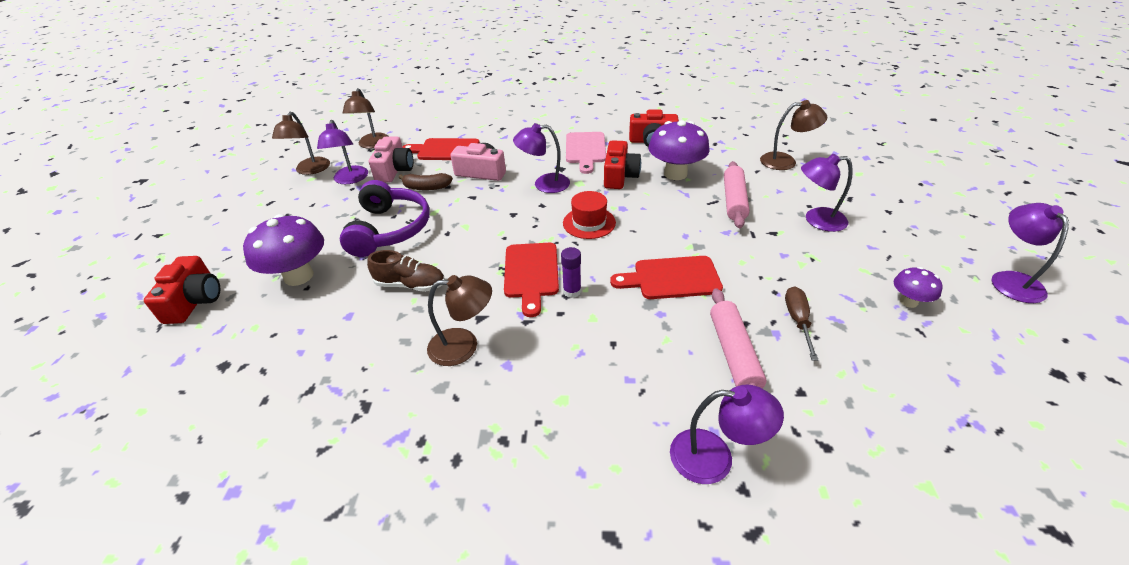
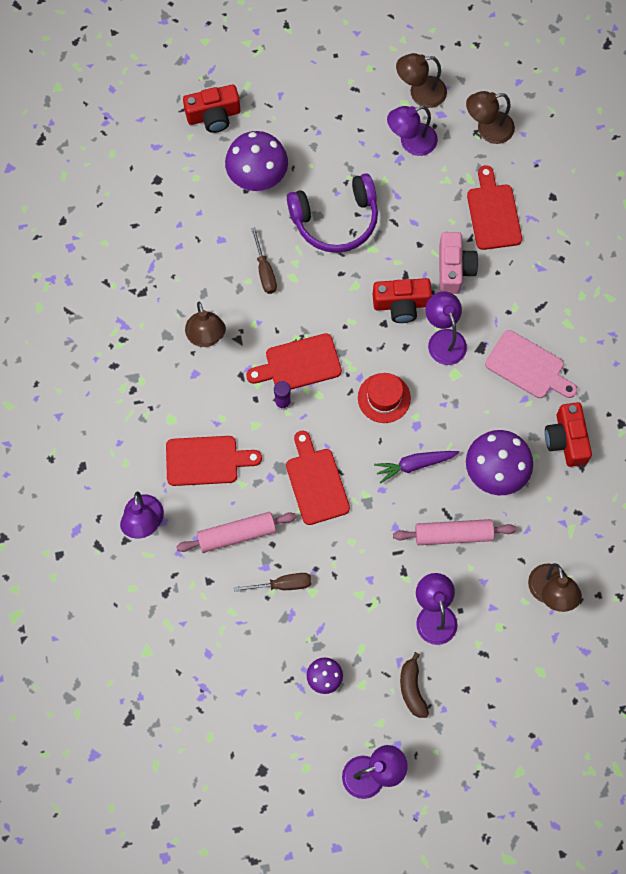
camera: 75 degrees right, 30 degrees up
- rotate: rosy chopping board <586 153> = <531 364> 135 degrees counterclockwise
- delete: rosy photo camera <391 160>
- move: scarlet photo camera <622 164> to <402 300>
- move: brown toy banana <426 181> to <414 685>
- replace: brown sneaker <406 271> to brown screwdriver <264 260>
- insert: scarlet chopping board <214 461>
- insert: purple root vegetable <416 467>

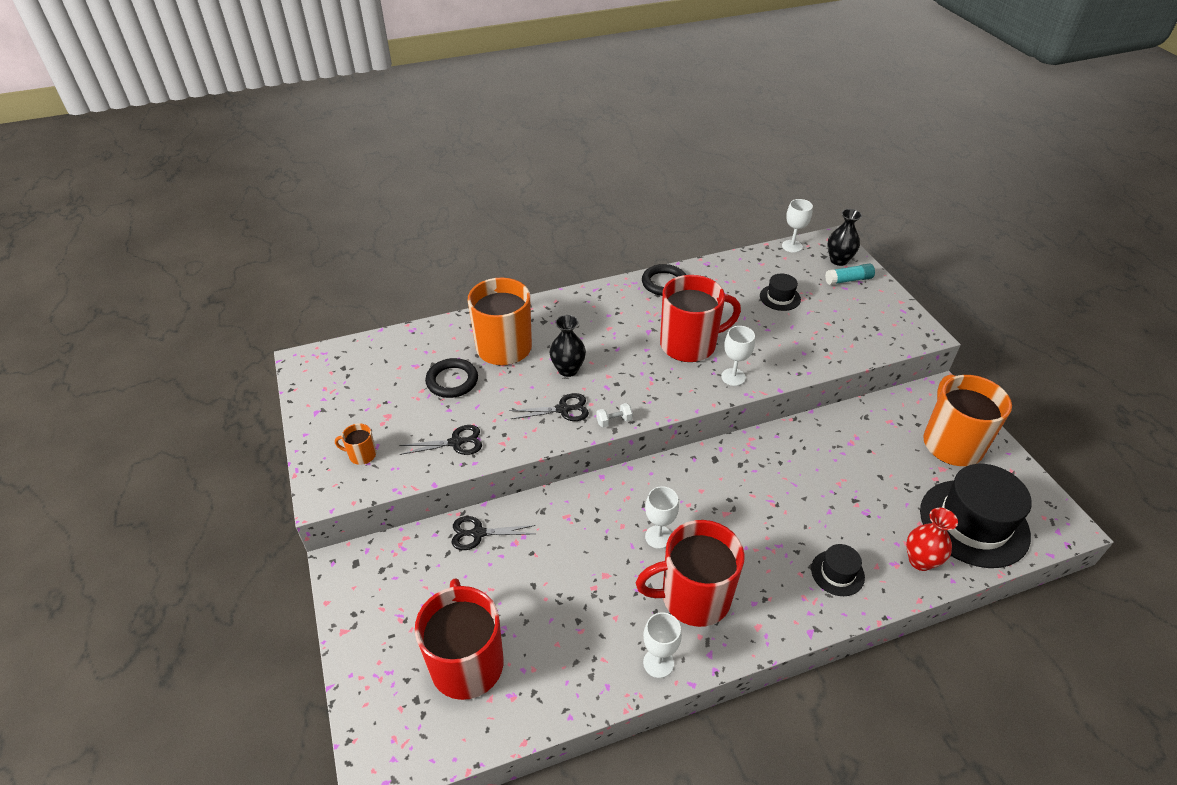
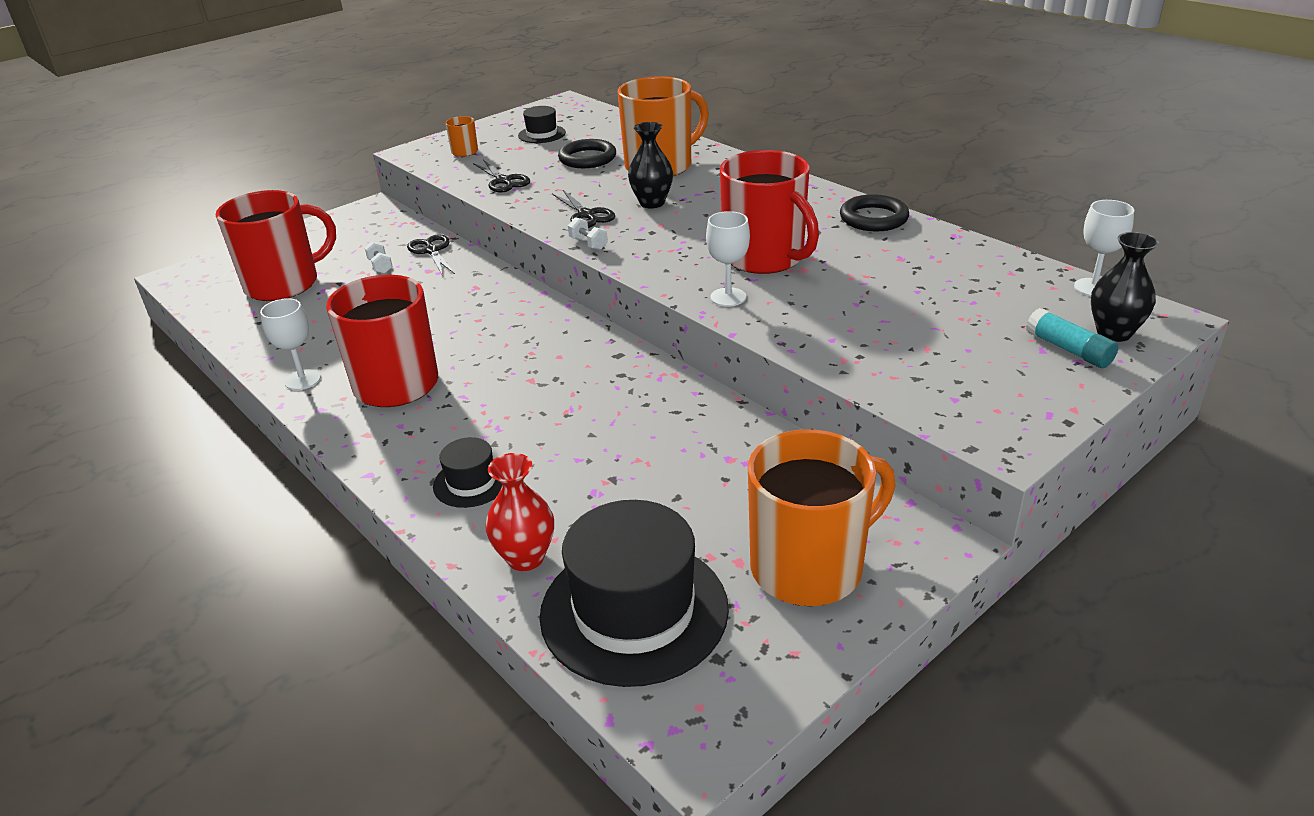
camera: 70 degrees right, 10 degrees down
- move: ebony top hat <780 292> to <542 124>
- delete: snow-white wine glass <662 517>
- insert: snow-white hand weight <379 257>

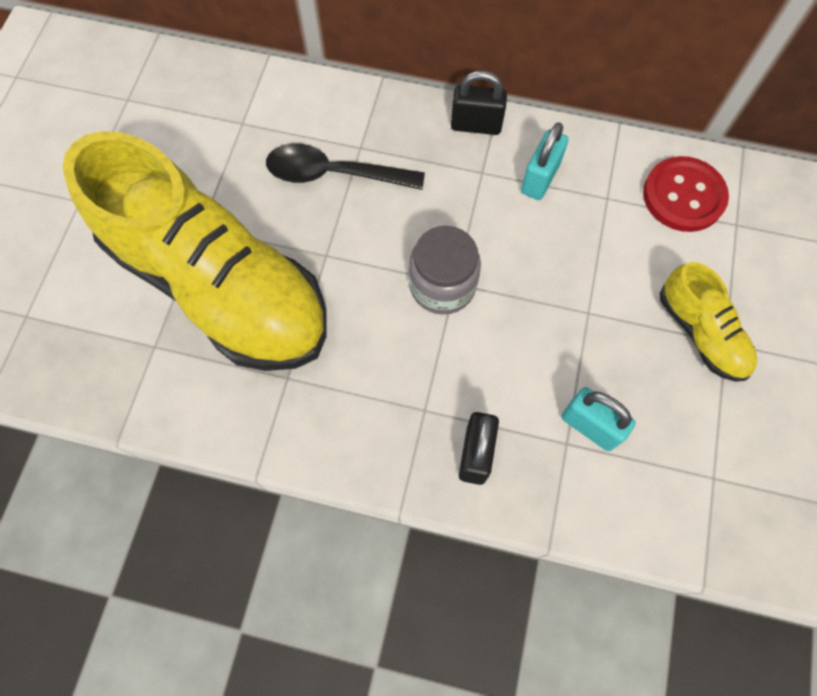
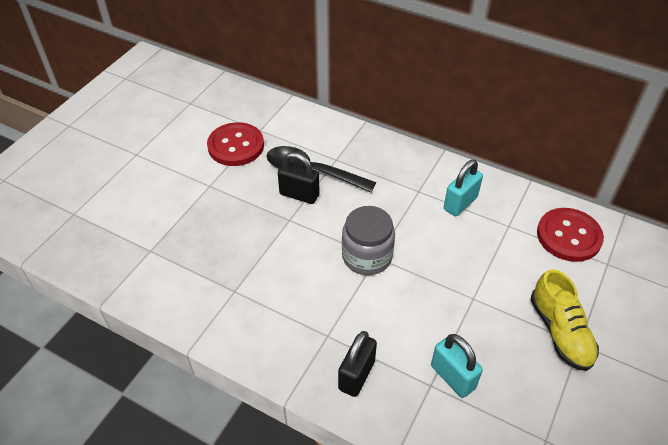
camera: 15 degrees right, 20 degrees down
- move: ebony small lock <479 103> to <299 178>
- delete: yellow sneaker <194 251>
- insert: scarlet sewing button <235 144>

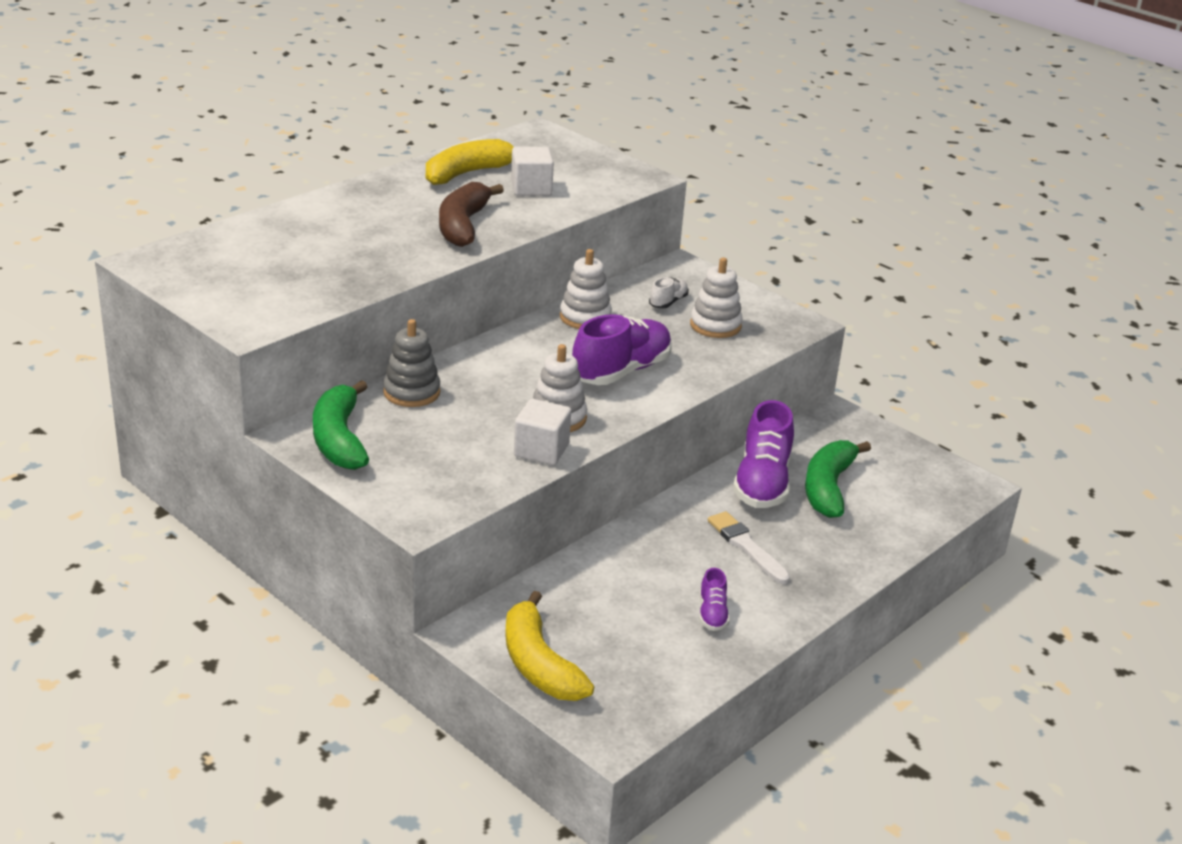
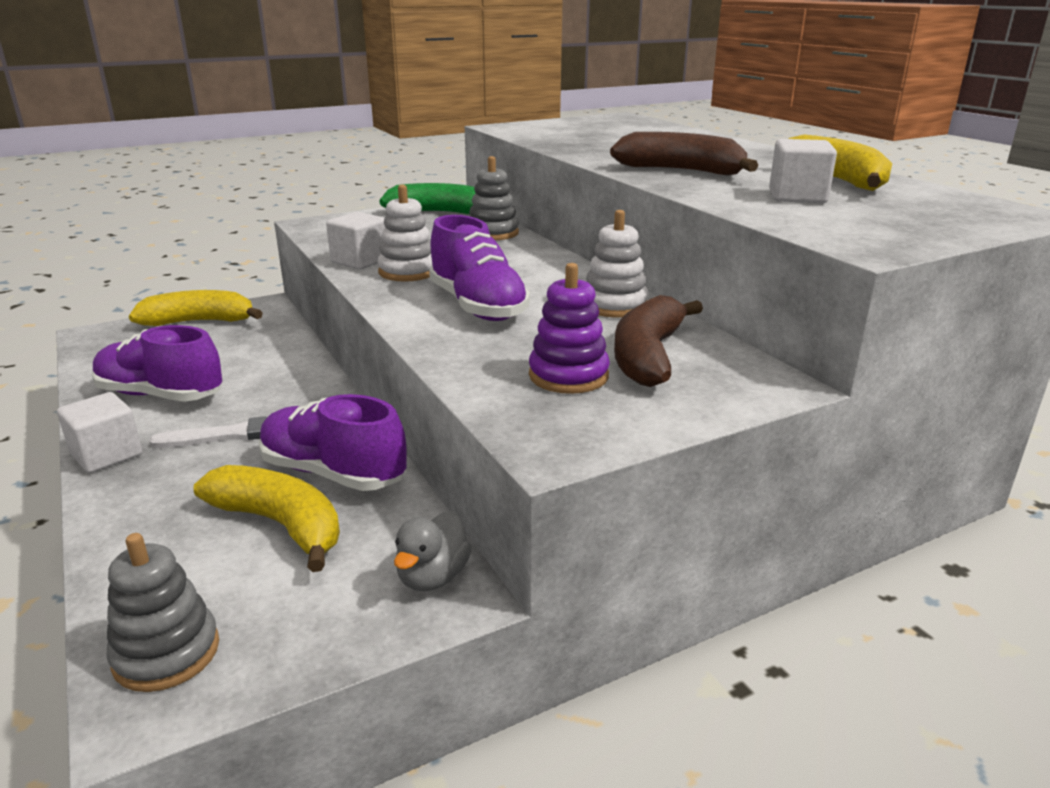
camera: 110 degrees right, 5 degrees down
- recolor: snow-white stacking rings <716 297> to purple stacking rings <569 328>
- replace: snow-white sneaker <669 293> to brown toy banana <658 341>
- recolor: leaf-green toy banana <838 479> to yellow toy banana <267 518>
- resize: purple sneaker <714 599> = <157 363> x2.07
- insert: snow-white solid cube <99 432>
- insert: ash-grey rubber duck <433 551>
- insert: ash-grey stacking rings <163 612>

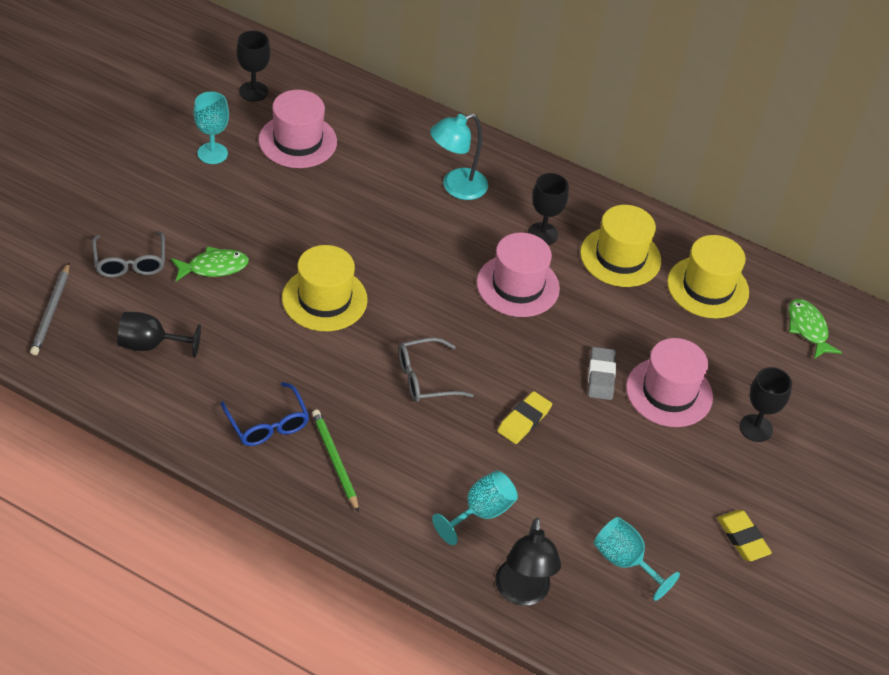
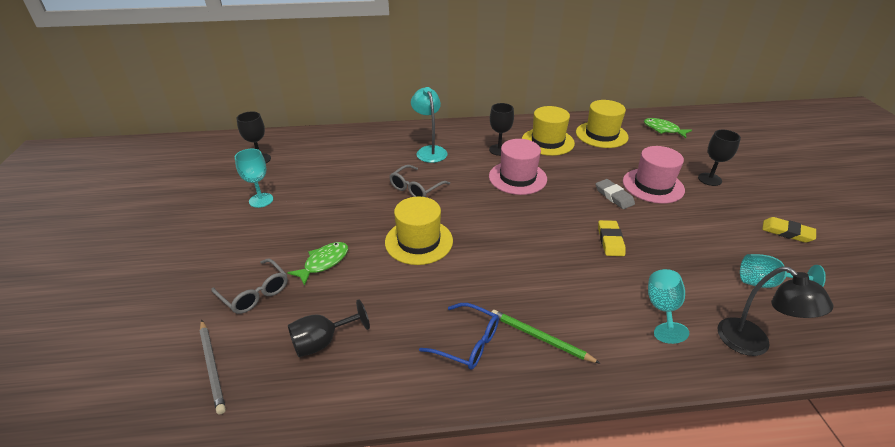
camera: 30 degrees left, 10 degrees down
- delete: rosy top hat <298 129>
- rotate: teal desk lamp <459 157> = <429 125> 135 degrees clockwise
- move: ash-grey glasses <436 369> to <420 181>

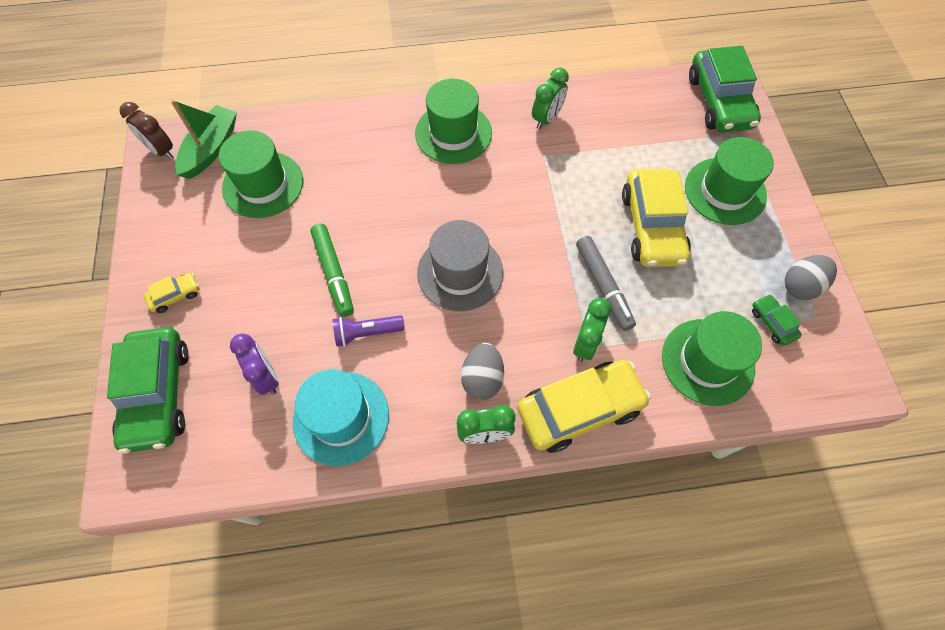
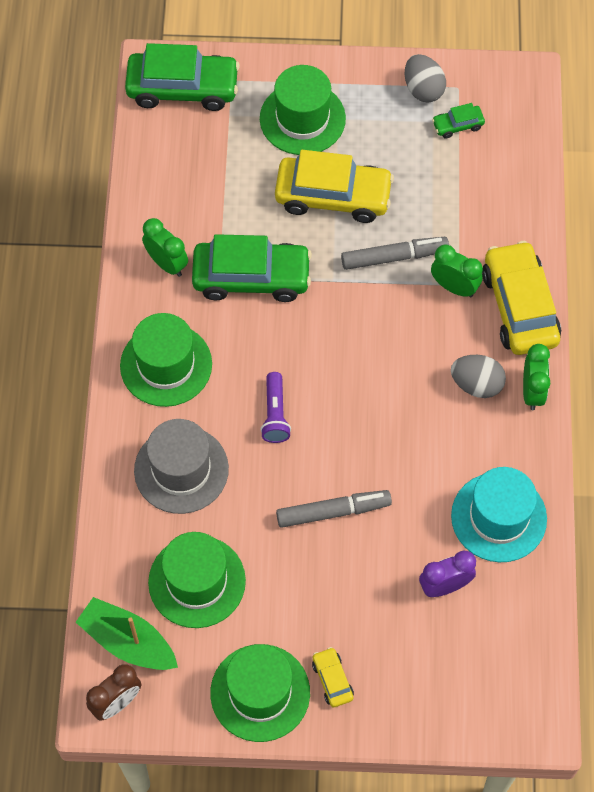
camera: 80 degrees left, 0 degrees up
- move: ash-grey top hat <460 265> to <181 466>
- recolor: leaf-green marker <332 270> to ash-grey marker <334 509>
- move: leaf-green top hat <712 358> to <260 693>
- move: purple pocket torch <369 331> to <275 407>
- move: leaf-green automobile <147 390> to <252 268>

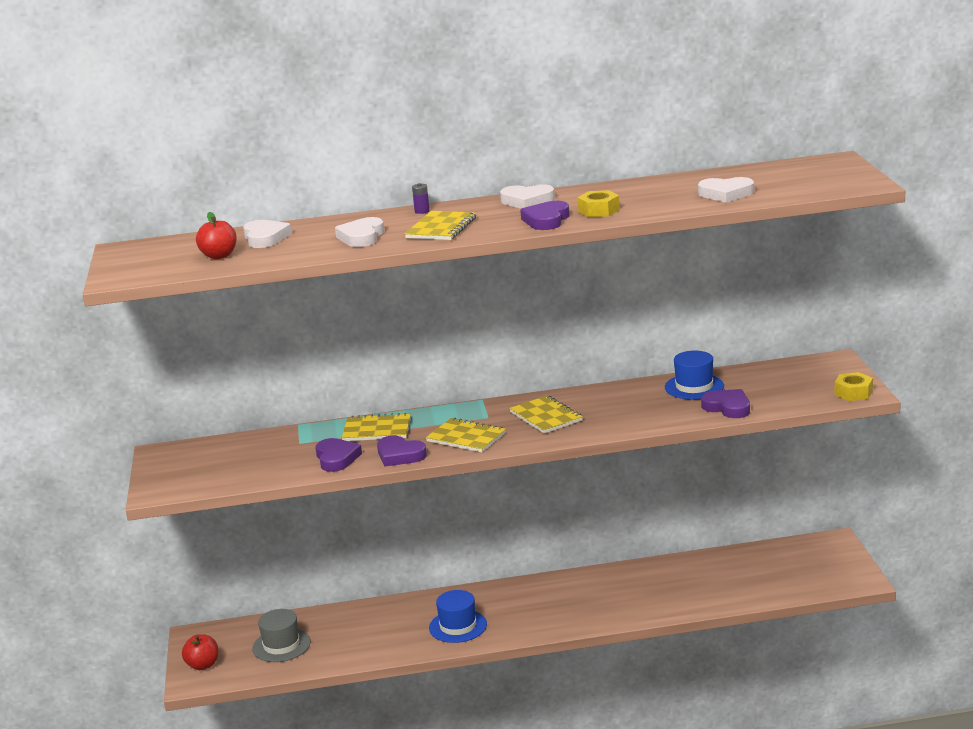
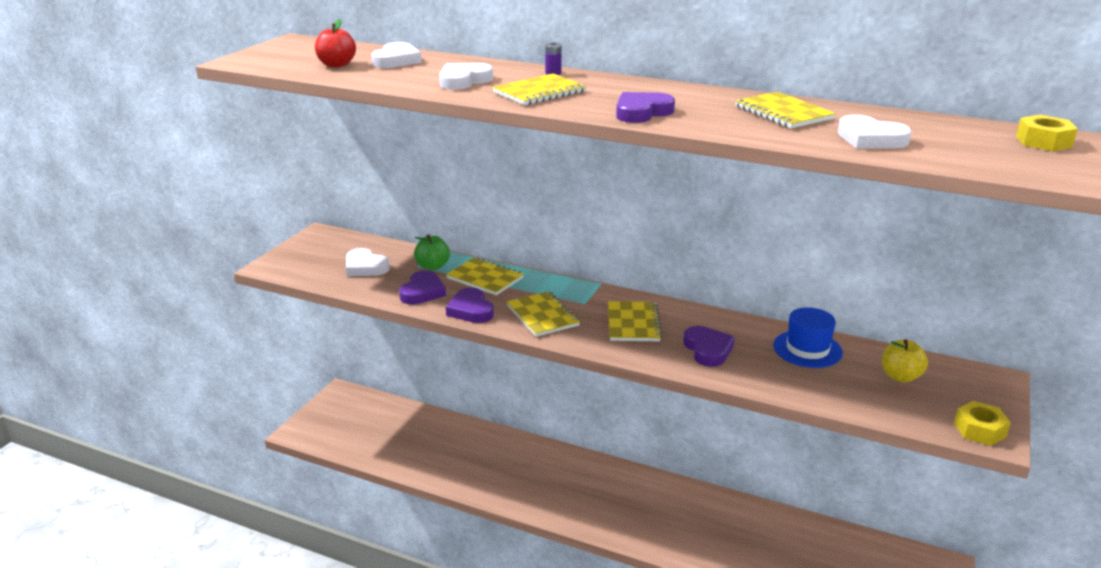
camera: 30 degrees right, 5 degrees up
- move: snow-white love heart <527 196> to <368 262>
- move: yellow hexagon nut <598 203> to <1047 133>
- move: purple love heart <725 403> to <709 346>
- delete: blue top hat <458 616>
- delete: ash-grey top hat <281 635>
- delete: scarlet apple <200 652>
- insert: yellow notepad <785 110>
- insert: leaf-green apple <432 252>
- insert: yellow apple <905 361>

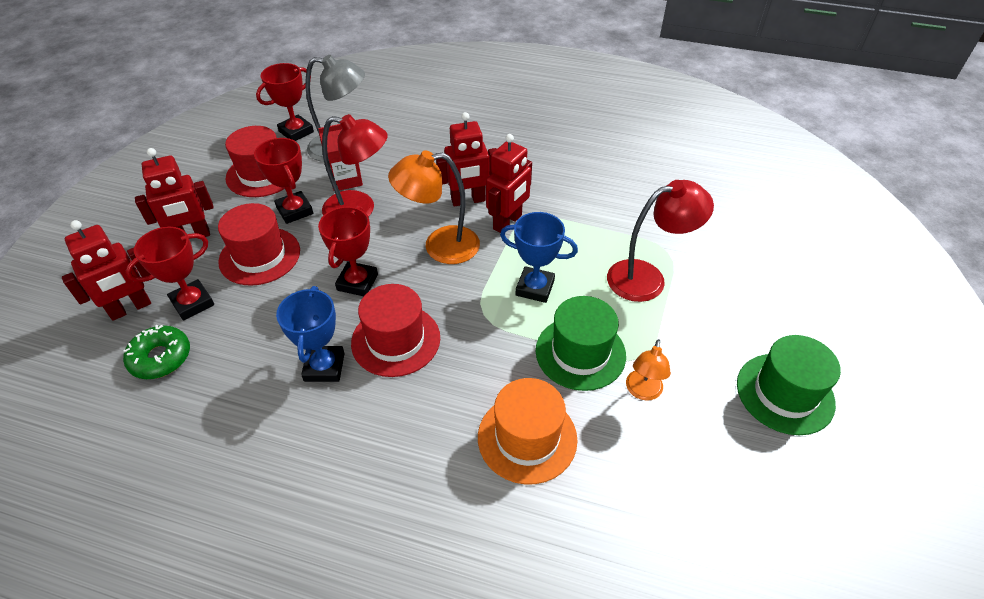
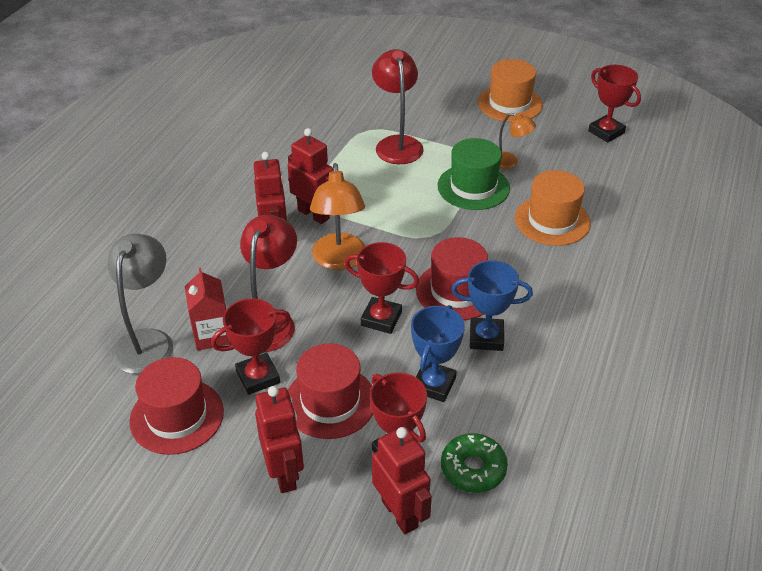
camera: 85 degrees left, 5 degrees down
- move: scarlet prize cup <285 102> to <614 104>
- move: blue prize cup <539 257> to <438 353>
- recolor: leaf-green top hat <789 385> to orange-coloured top hat <510 90>

